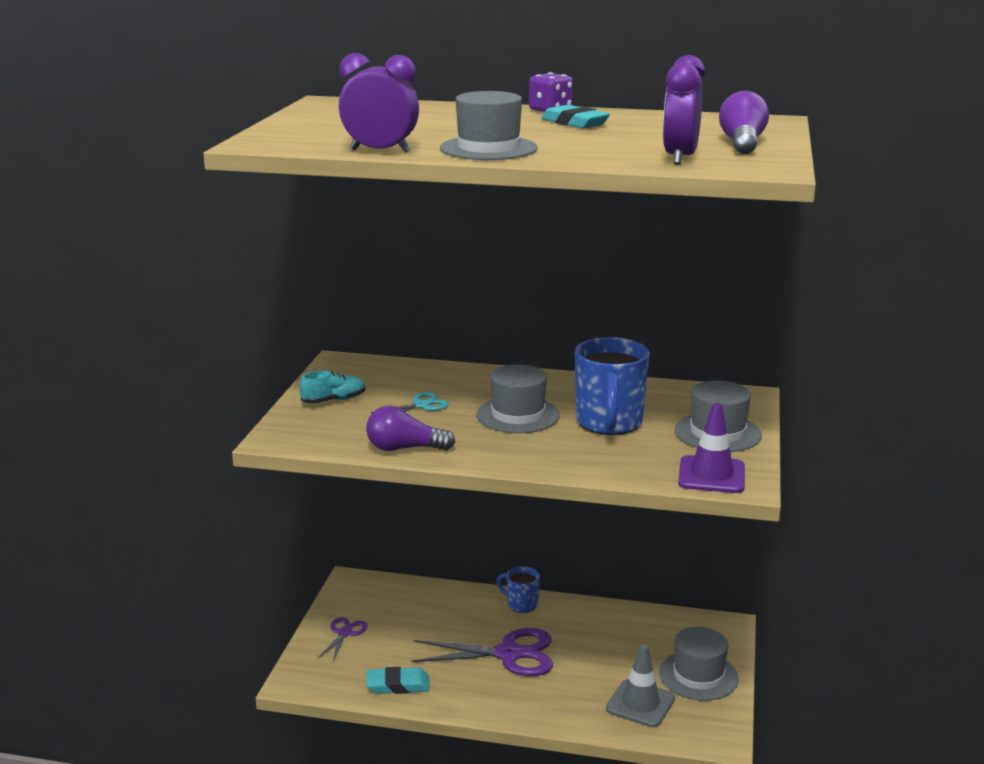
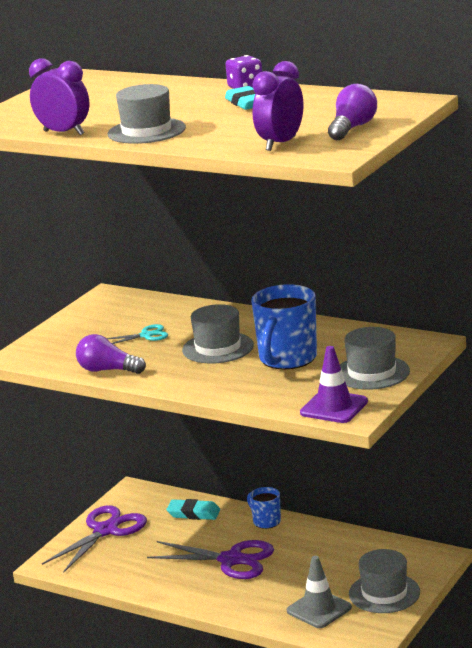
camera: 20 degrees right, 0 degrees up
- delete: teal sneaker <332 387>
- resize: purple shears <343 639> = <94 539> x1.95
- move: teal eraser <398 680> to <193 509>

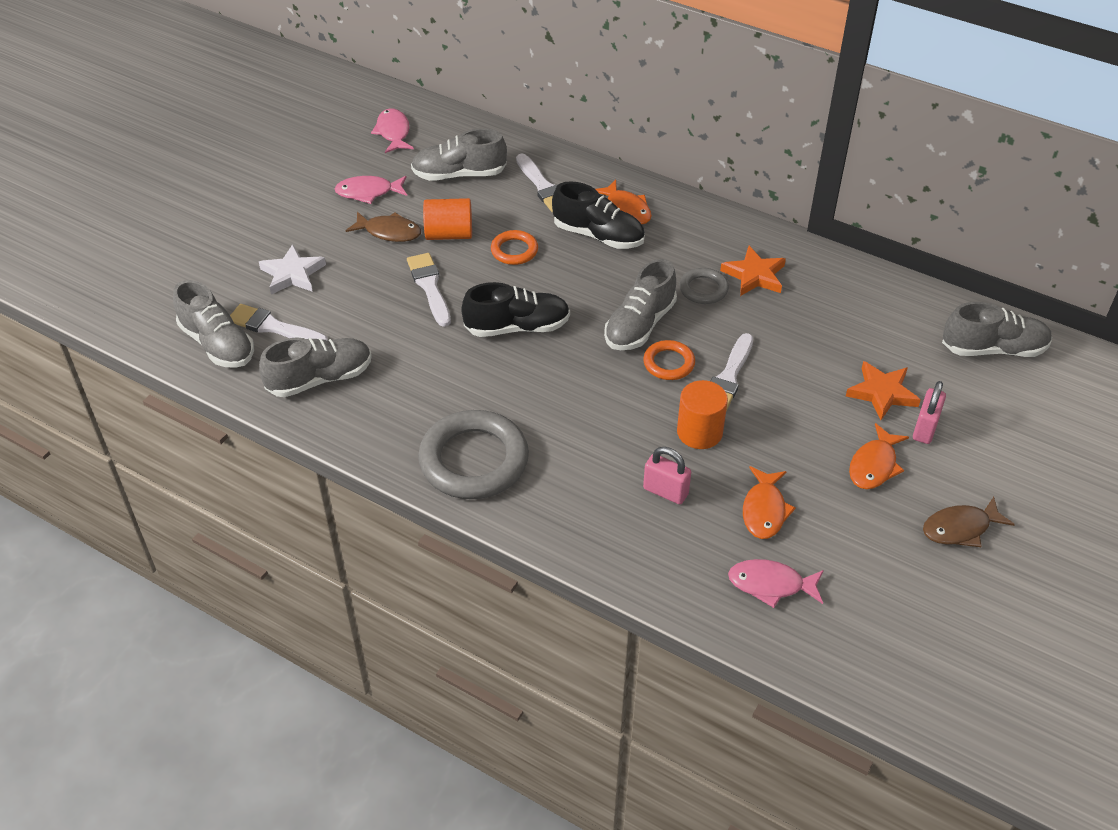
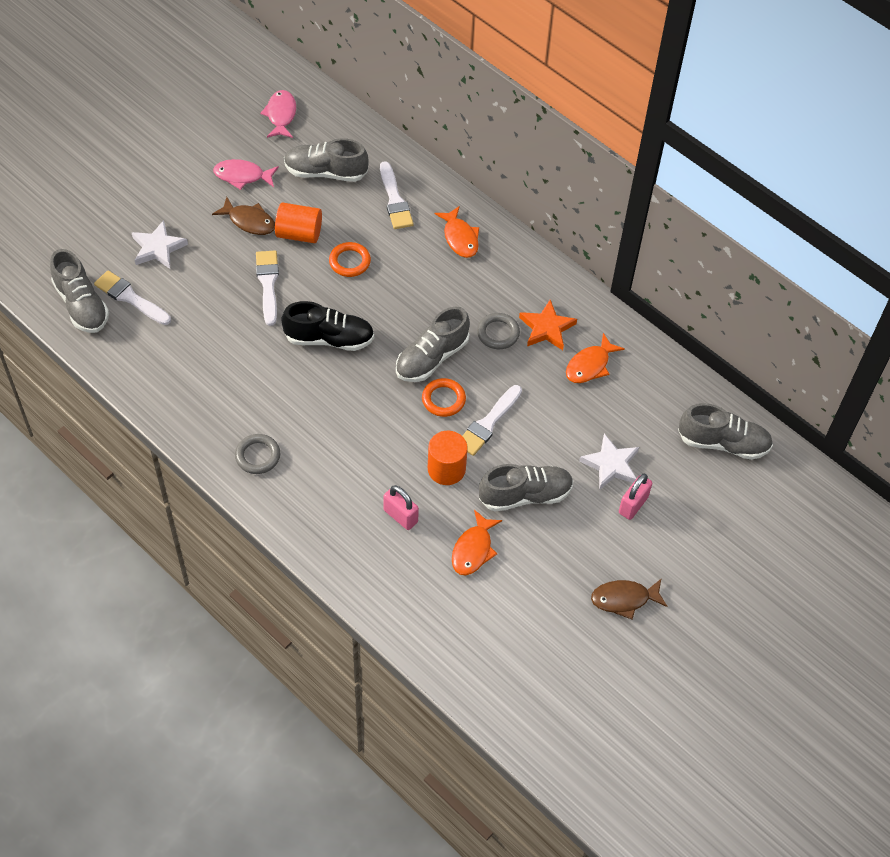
camera: 10 degrees right, 10 degrees up
- delete: ebony sneaker <598 215>
- move: ash-grey sneaker <315 367> to <526 488>
- recolor: orange-coloured five-pointed star <883 390> to snow-white five-pointed star <609 462>
- resize: ash-grey hoop <473 454> = <257 454> x0.51
- move: orange-coloured fish figure <879 456> to <595 358>
- delete: rosy fish figure <776 583>

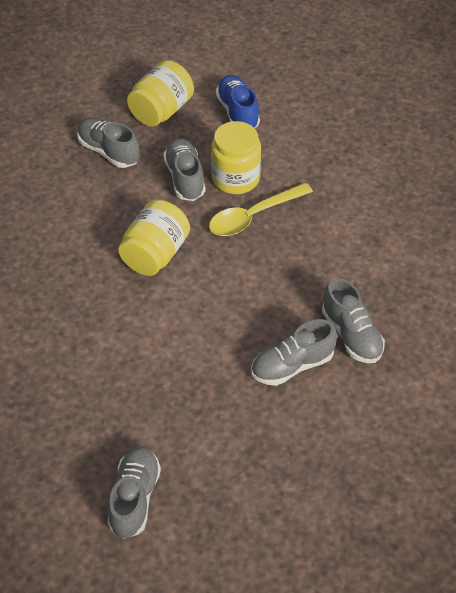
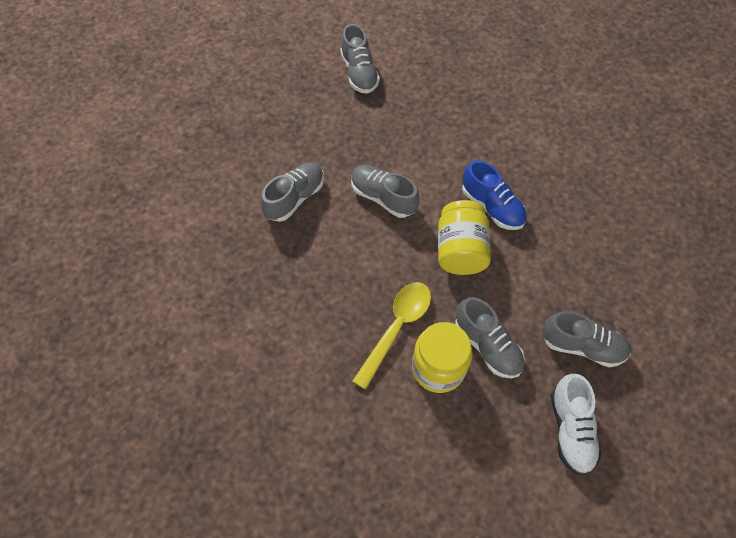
camera: 155 degrees right, 10 degrees up
- replace: yellow jam jar <160 93> to snow-white sneaker <576 424>
- move: blue sneaker <238 101> to <494 195>
- move: ash-grey sneaker <353 320> to <385 191>

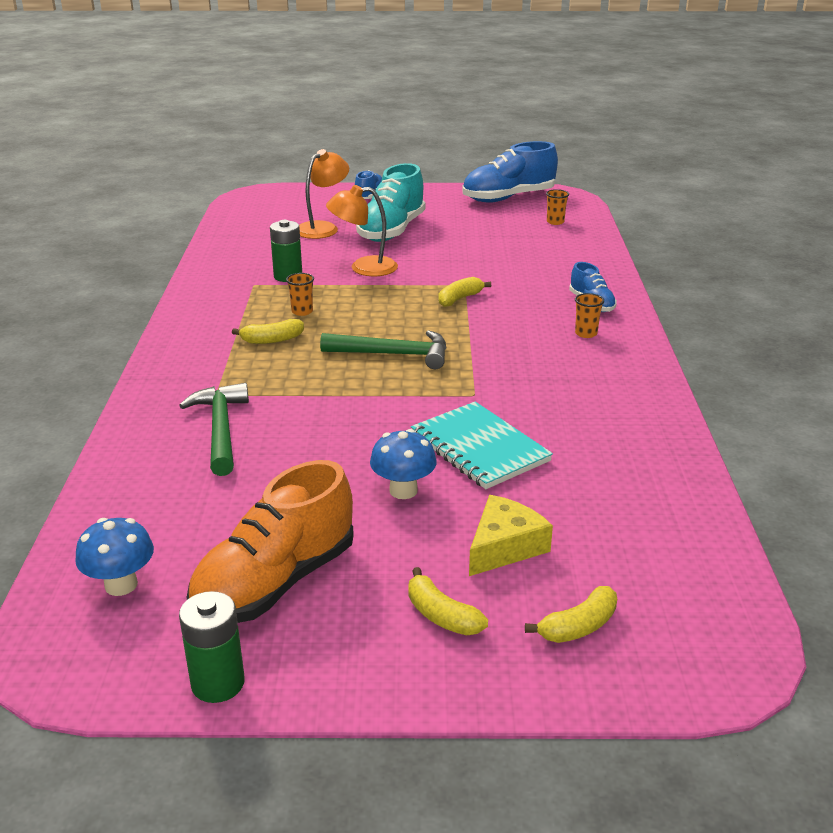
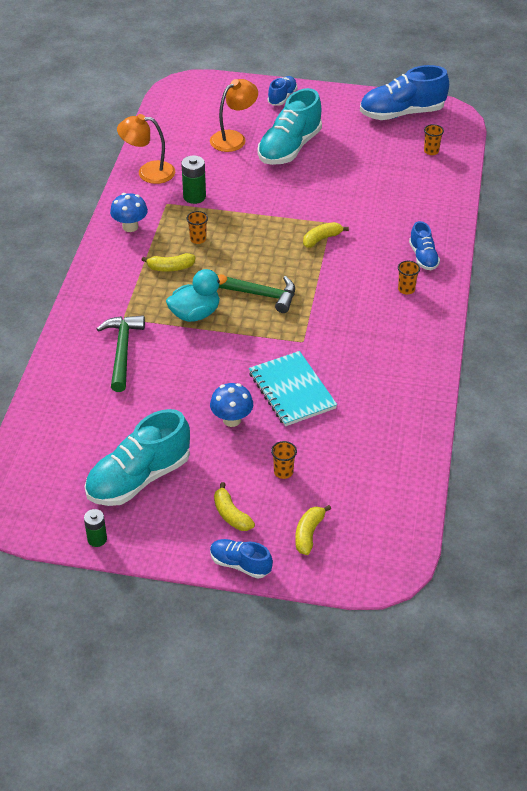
camera: 10 degrees right, 15 degrees up
- move: orange-coloured desk lamp <362 230> to <146 149>
- recolor: orange-coloured sneaker <270 541> to teal sneaker <137 457>
- replace: yellow cheese <511 535> to orange-coloured tumbler <284 460>
- move: blue toadstool <114 557> to <129 212>
- rotate: yellow toy banana <571 614> = <313 530> 135 degrees clockwise
- resize: leaf-green AA battery <212 647> = <95 528> x0.67
- insert: teal rubber duck <197 295>
- insert: blue sneaker <241 559>

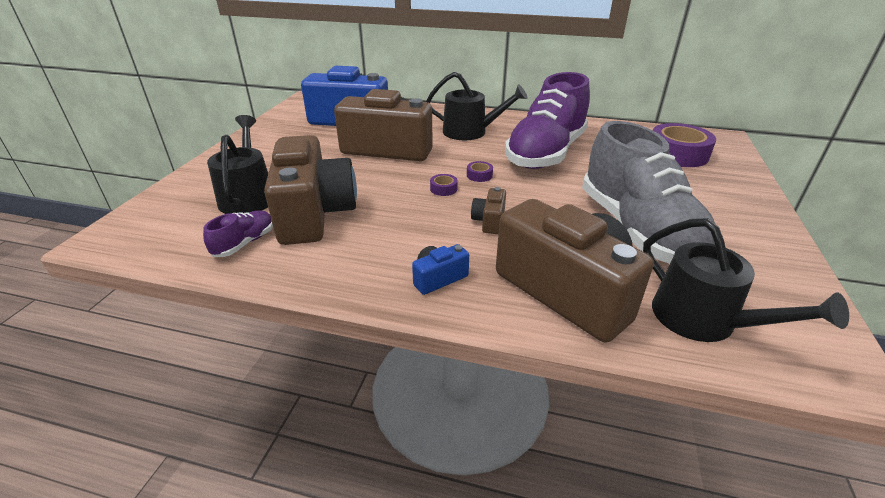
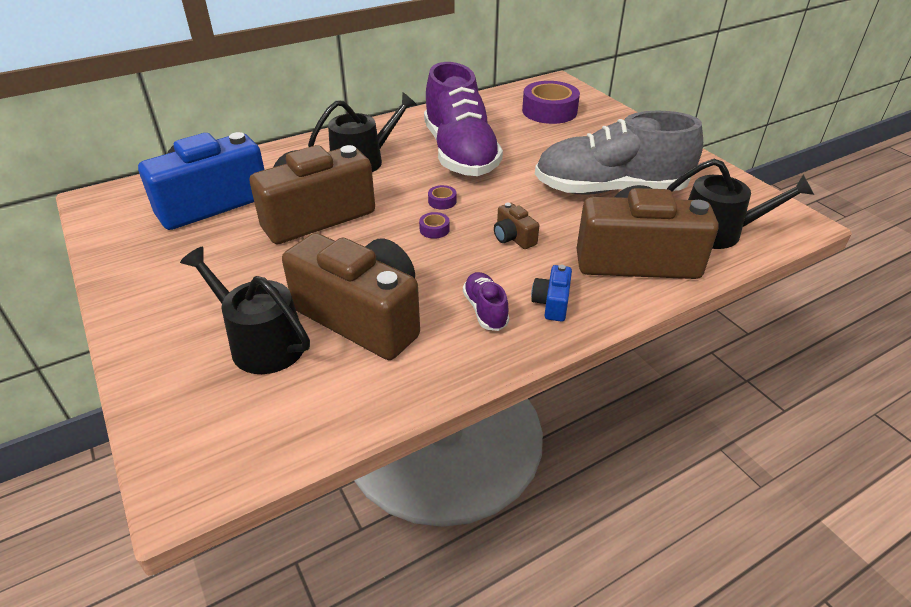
camera: 45 degrees left, 5 degrees up
- rotate: ash-grey sneaker <648 192> = <619 153> 150 degrees clockwise
- move: purple sneaker <238 234> to <486 301>

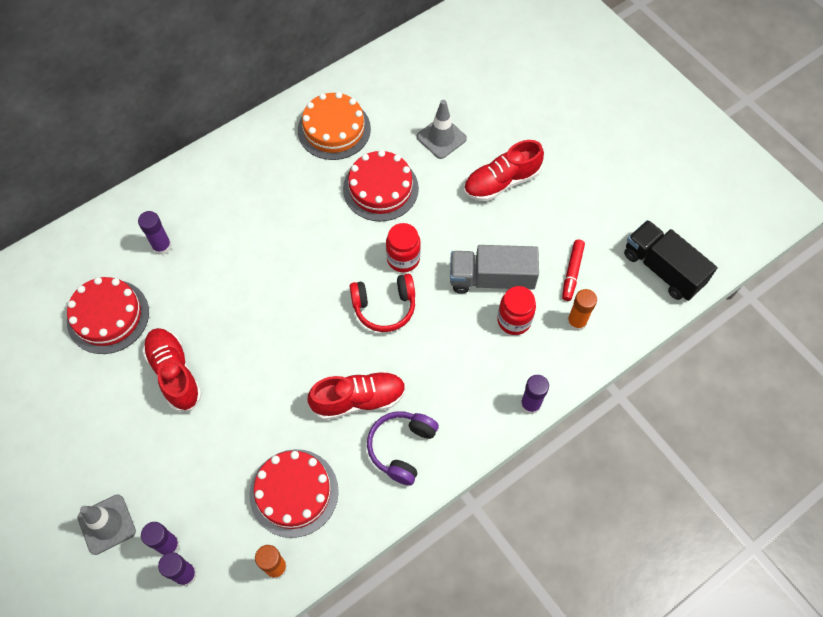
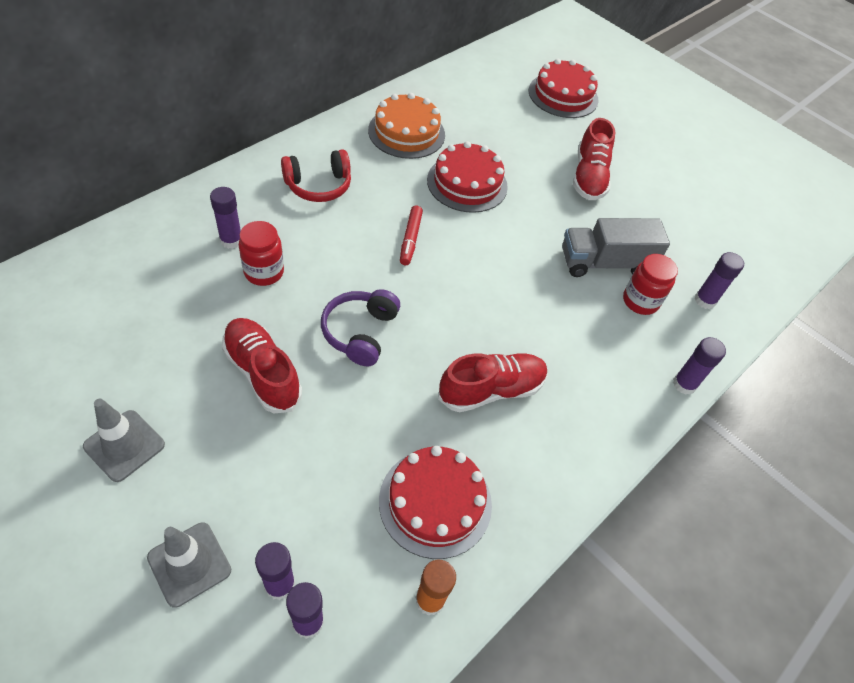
camera: 15 degrees left, 10 degrees down
- move: ash-grey road cone <442 129> to <124 440>
- rotate: scarlet sneaker <504 170> = <594 159> 45 degrees counterclockwise
- delete: ebony truck <670 260>
- move: scarlet jam jar <403 248> to <261 253>
- move: scarlet marker <573 270> to <411 235>
- move: scarlet headset <382 303> to <316 175>
- move: scarlet layer cake <108 315> to <564 88>
- recolor: orange-coloured glue stick <582 310> to purple glue stick <719 280>
- move: purple headset <403 448> to <360 328>

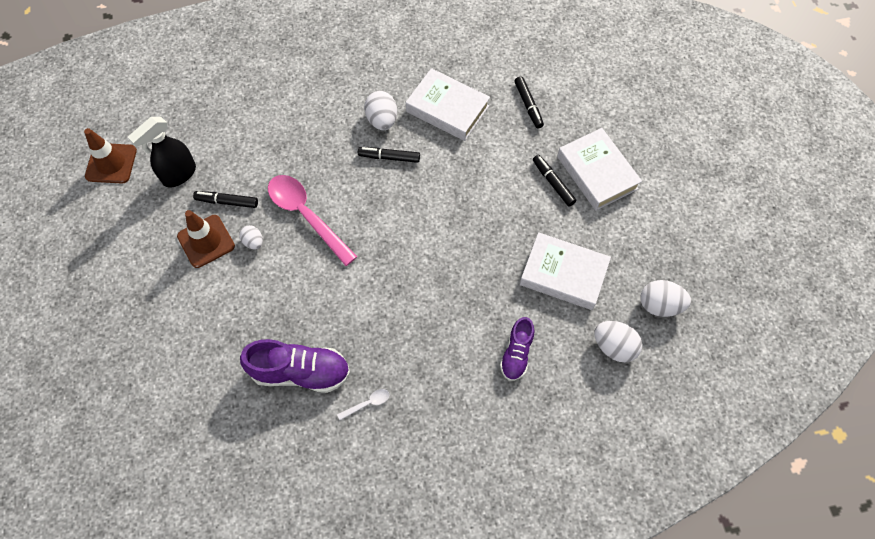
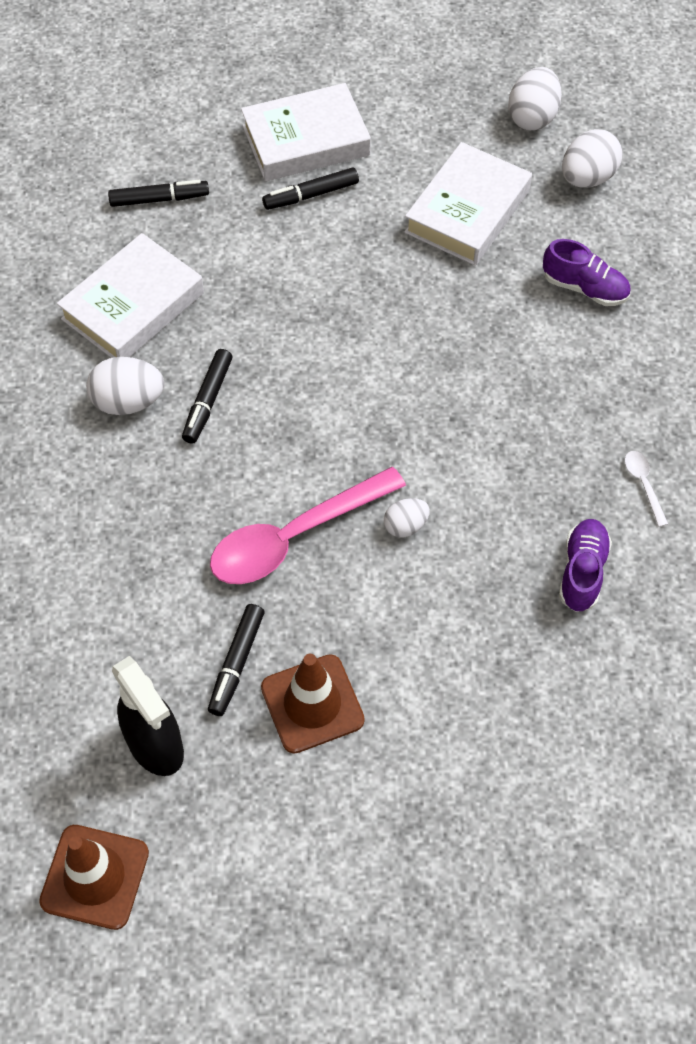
camera: 80 degrees left, 5 degrees down
- move: snow-white toy egg <251 237> to <407 517>
- resize: purple sneaker <295 366> = <585 565> x0.61

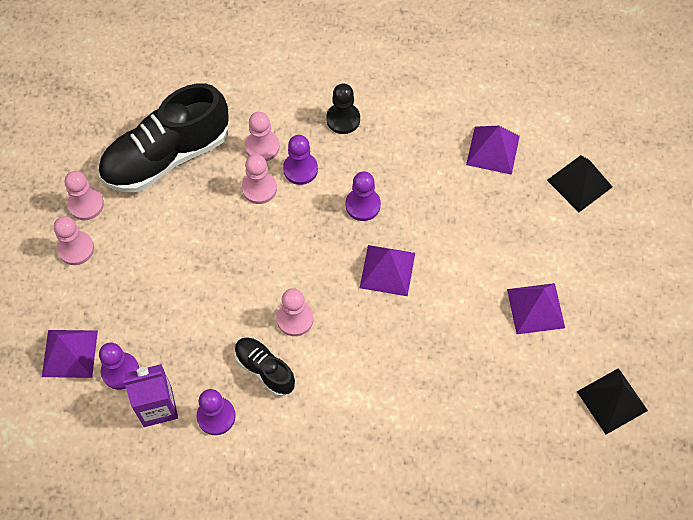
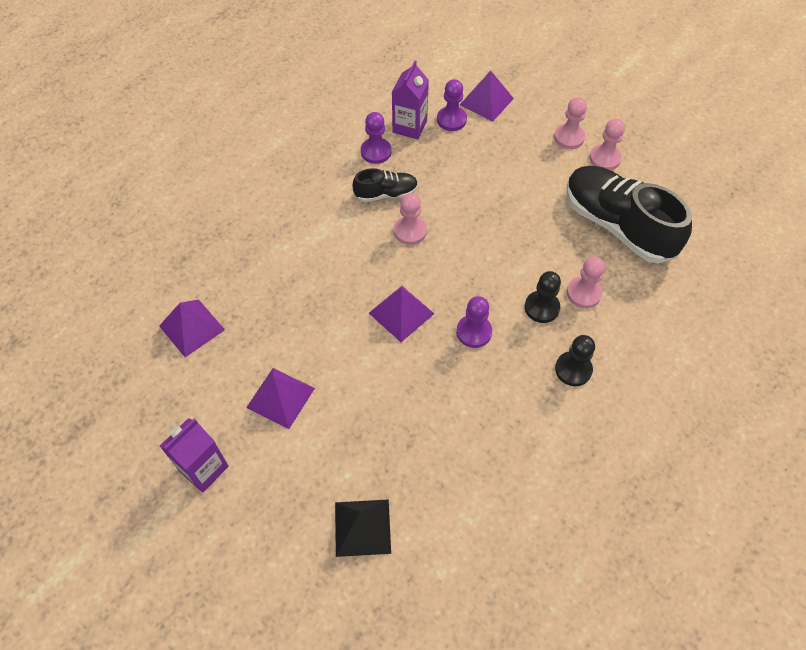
camera: 125 degrees right, 5 degrees down
- rotate: ebony sneaker <163 137> = <629 214> 45 degrees counterclockwise
- move: purple pyramid <493 150> to <192 328>
- recolor: purple game pawn <300 160> to ebony game pawn <543 297>
- delete: rosy game pawn <259 179>
- delete: ebony pyramid <612 401>
- insert: purple carton <194 455>

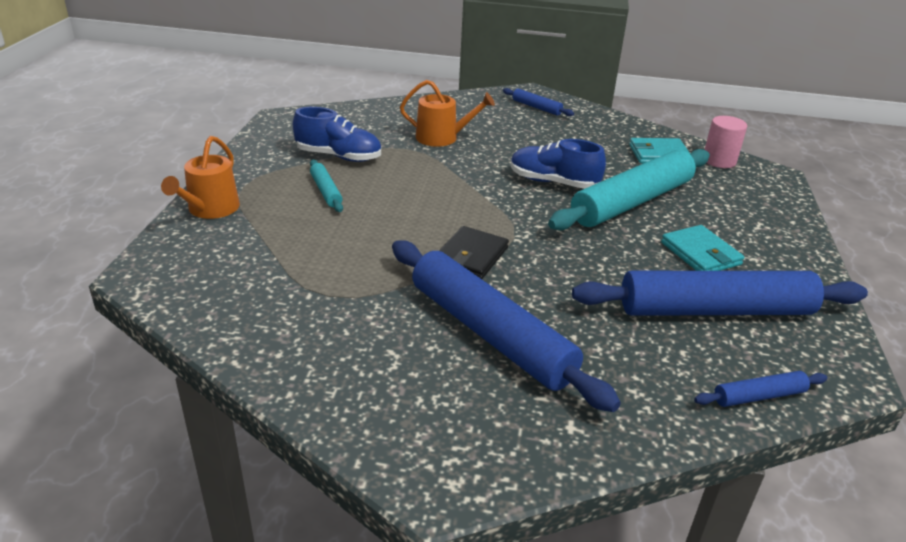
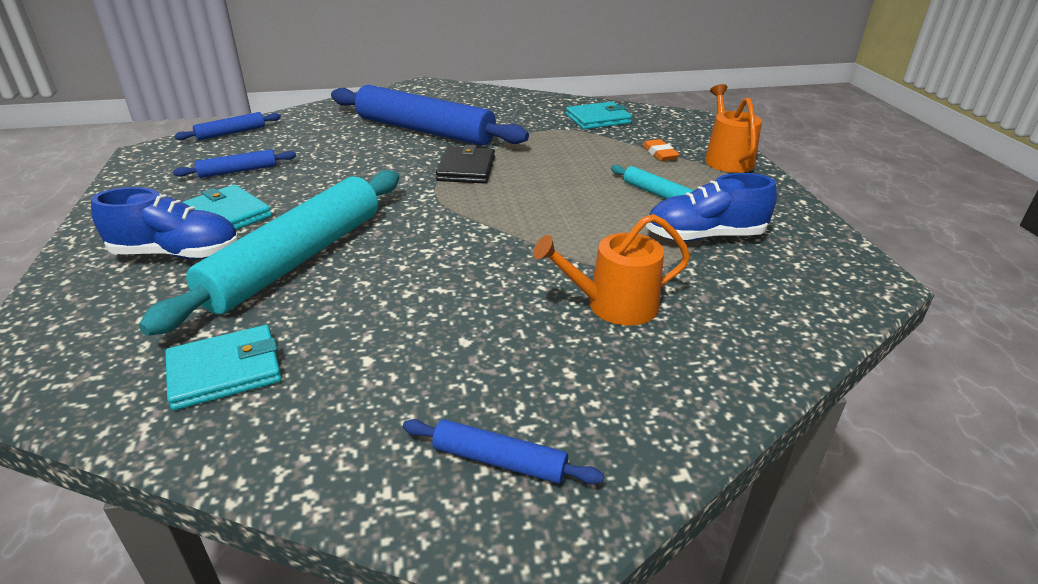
camera: 160 degrees right, 0 degrees up
- delete: rosy cylinder shape <725 142>
- move: blue sneaker <558 164> to <165 223>
- resize: blue rolling pin <720 293> = <234 163> x0.44
- insert: teal card wallet <599 115>
- insert: orange-coloured eraser <661 150>

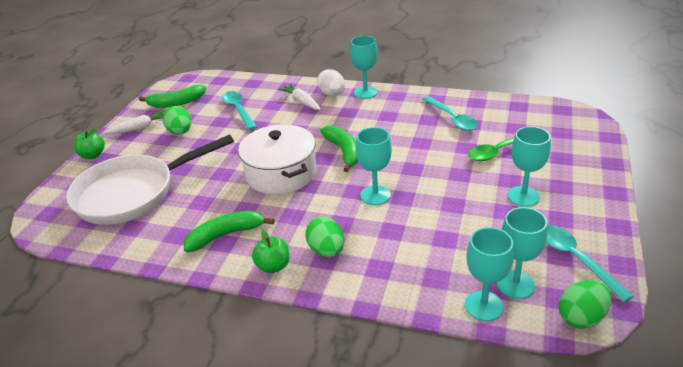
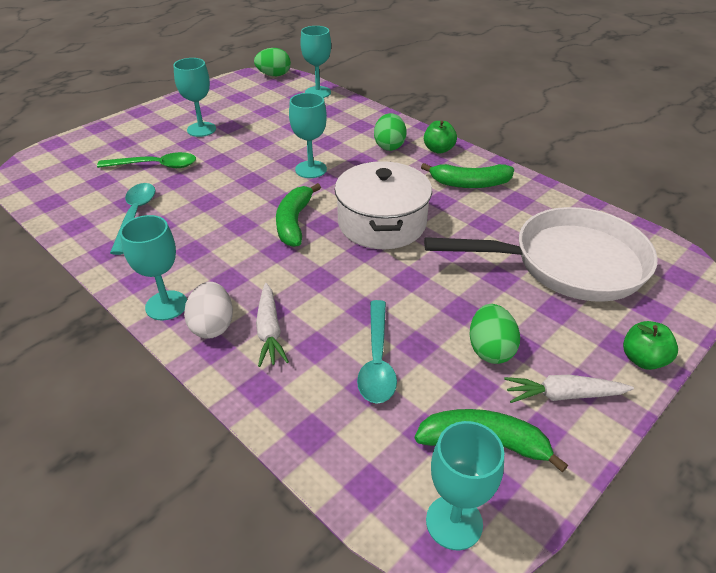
camera: 155 degrees left, 5 degrees up
- move: teal wine glass <522 253> to <465 485>
- delete: teal tablespoon <590 263>

